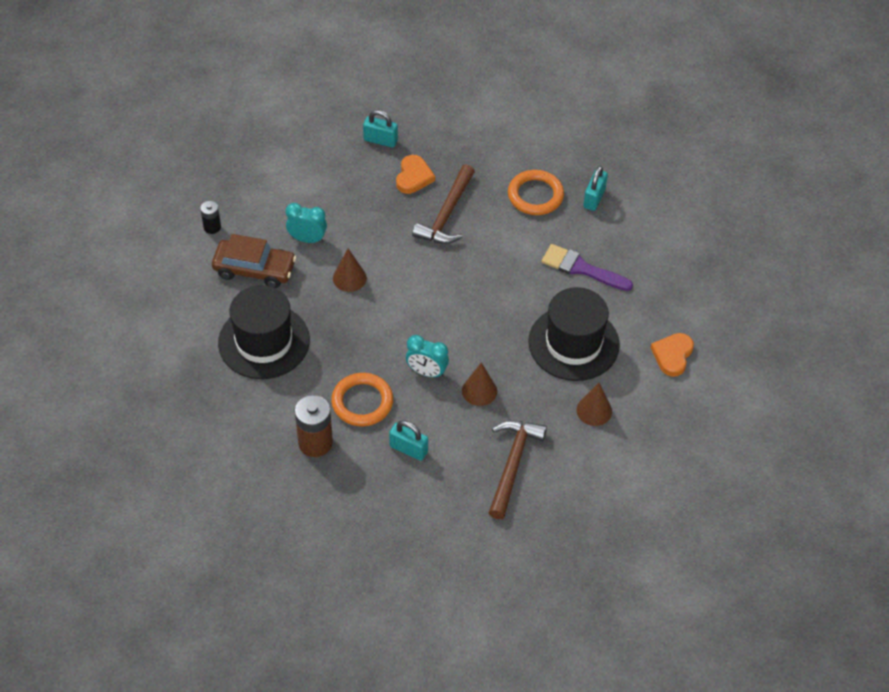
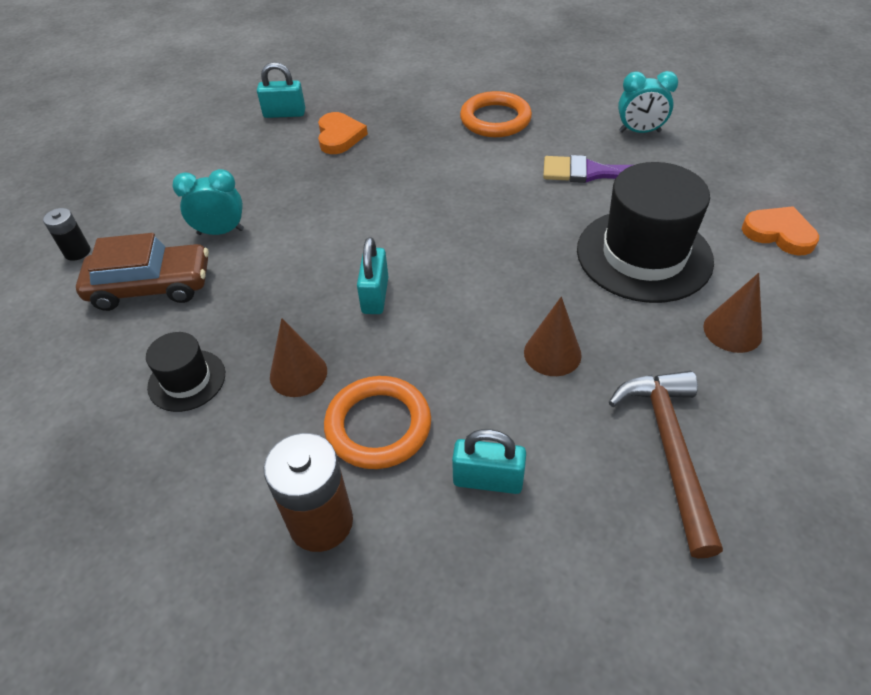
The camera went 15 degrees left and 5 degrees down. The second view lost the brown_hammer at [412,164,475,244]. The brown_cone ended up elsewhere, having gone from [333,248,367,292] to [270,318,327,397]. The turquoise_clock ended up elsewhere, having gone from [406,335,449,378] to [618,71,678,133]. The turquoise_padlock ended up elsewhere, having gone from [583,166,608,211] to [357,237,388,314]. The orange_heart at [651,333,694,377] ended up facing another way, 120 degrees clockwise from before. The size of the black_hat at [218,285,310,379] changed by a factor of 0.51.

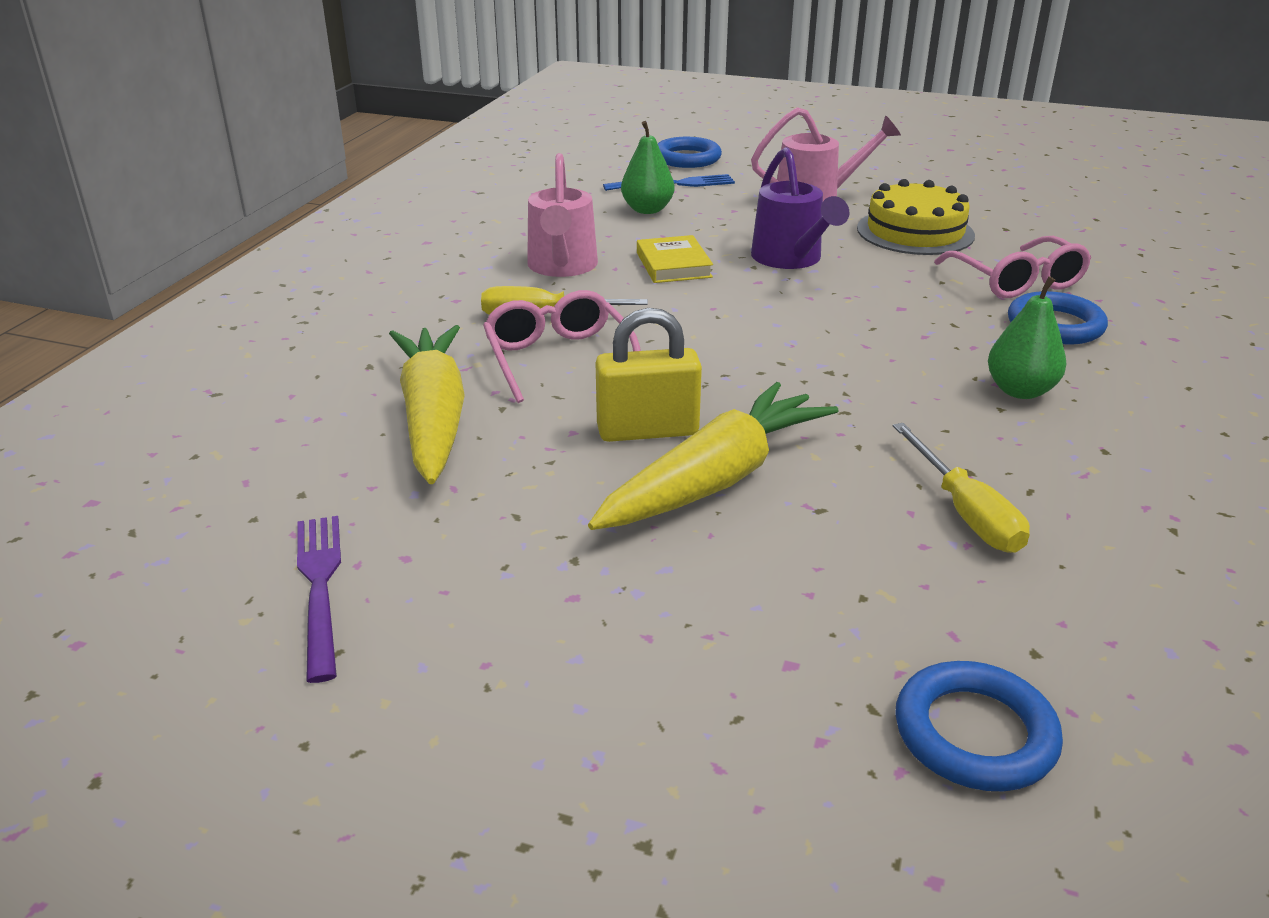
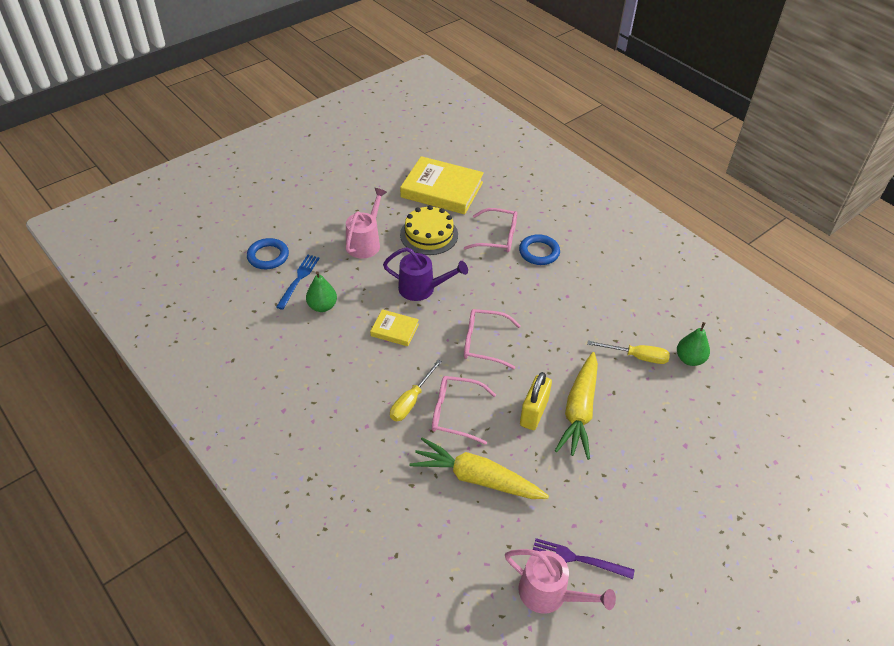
The camera went 60 degrees left and 15 degrees up. The second view lost the blue_ring at [895,661,1063,791]. The second view gained the yellow_book at [400,156,484,215]. The second view gained the pink_glasses at [464,309,521,369]. The pink_watering_can ended up elsewhere, having gone from [527,153,598,277] to [505,549,616,614]. The green_pear ended up elsewhere, having gone from [988,276,1066,399] to [677,322,710,366]. The yellow_carrot at [588,382,838,530] ended up facing another way, 150 degrees counterclockwise from before.

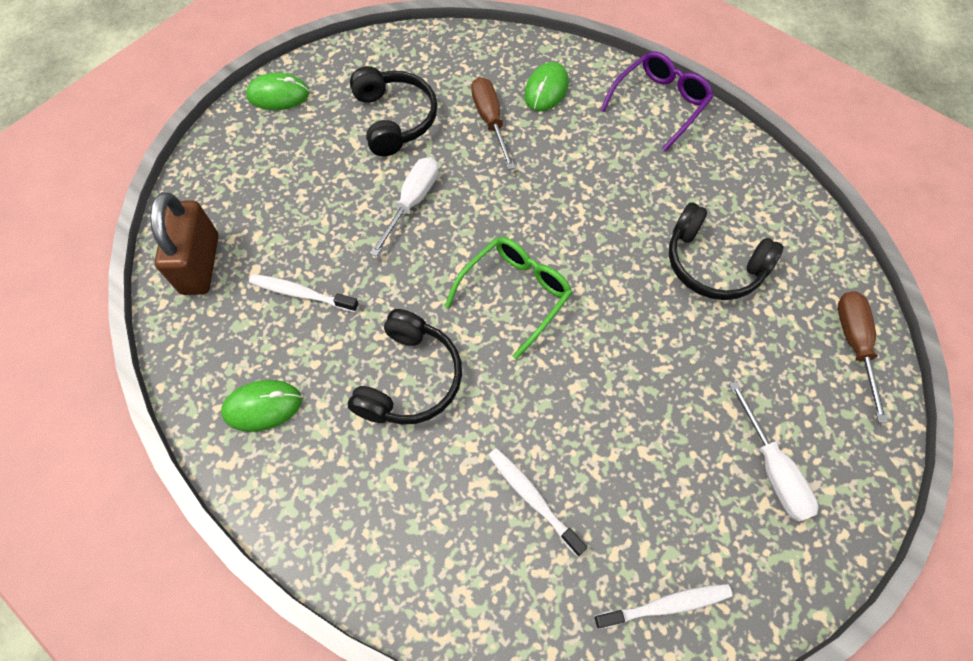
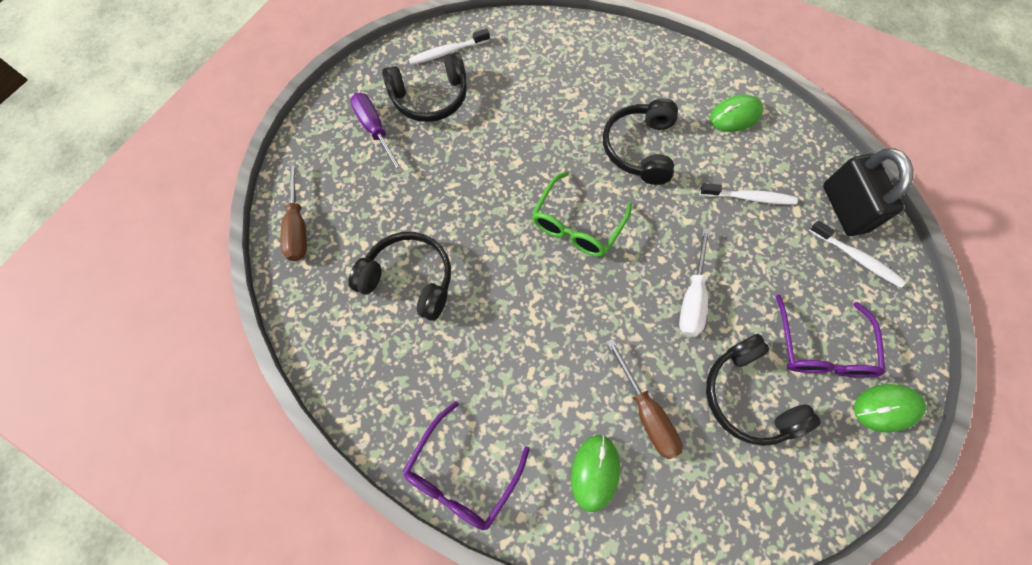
The camera went 170 degrees right and 5 degrees up. The second view gained the black_headphones at [382,52,467,122]. The second view gained the purple_glasses at [776,295,886,378]. The white_toothbrush ended up elsewhere, having gone from [488,448,587,556] to [809,221,906,288]. What was the brown_padlock at [150,192,219,295] turned into the black_padlock at [823,148,913,236]. What was the white_screwdriver at [729,381,818,522] turned into the purple_screwdriver at [350,93,404,174].

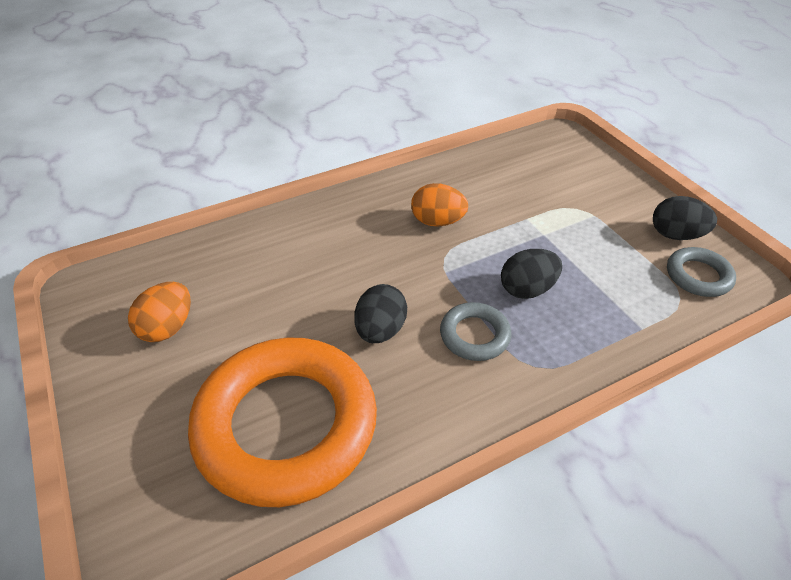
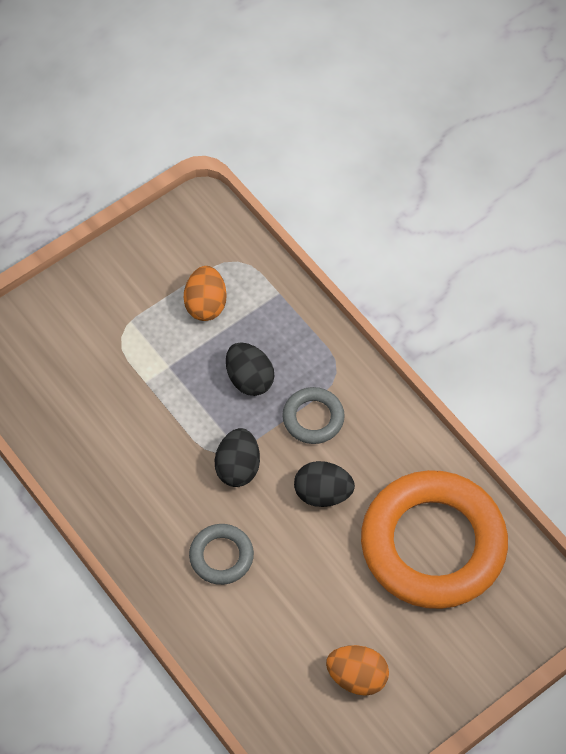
The camera went 100 degrees left and 15 degrees up. The orange_egg ended up elsewhere, having gone from [411,183,468,226] to [184,266,227,321]. The black_egg ended up elsewhere, having gone from [653,196,717,240] to [214,428,260,487]. The grey_ring ended up elsewhere, having gone from [667,247,736,297] to [189,524,254,585].

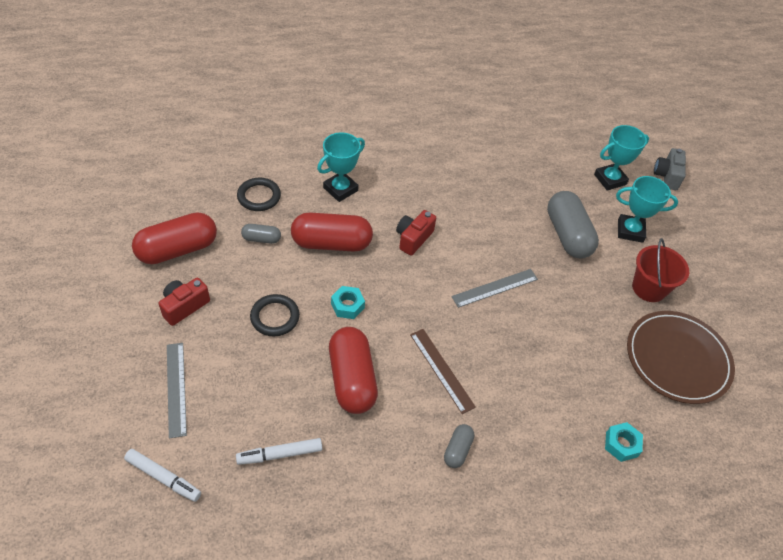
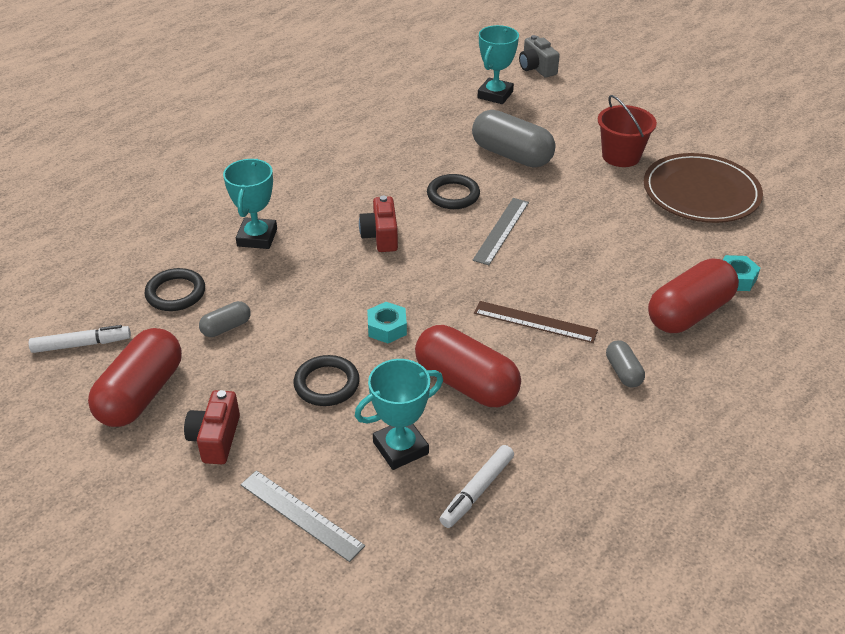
The camera went 35 degrees left and 10 degrees down. The second view gained the black_ring at [427,174,480,209]. The white_marker ended up elsewhere, having gone from [124,449,201,502] to [29,325,131,353]. The red_capsule ended up elsewhere, having gone from [291,213,373,252] to [648,258,739,333]. The turquoise_trophy ended up elsewhere, having gone from [616,176,678,243] to [355,359,443,470].

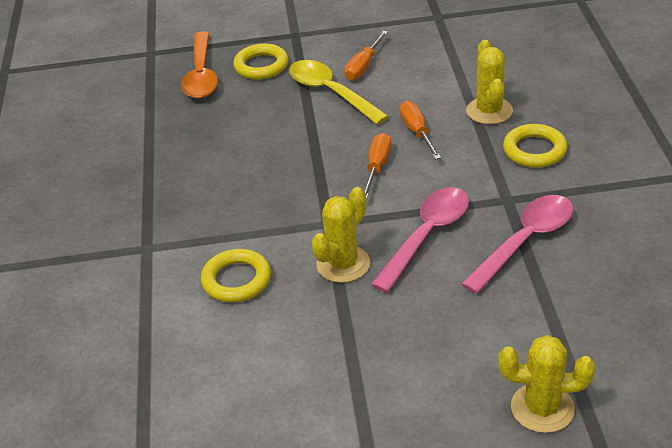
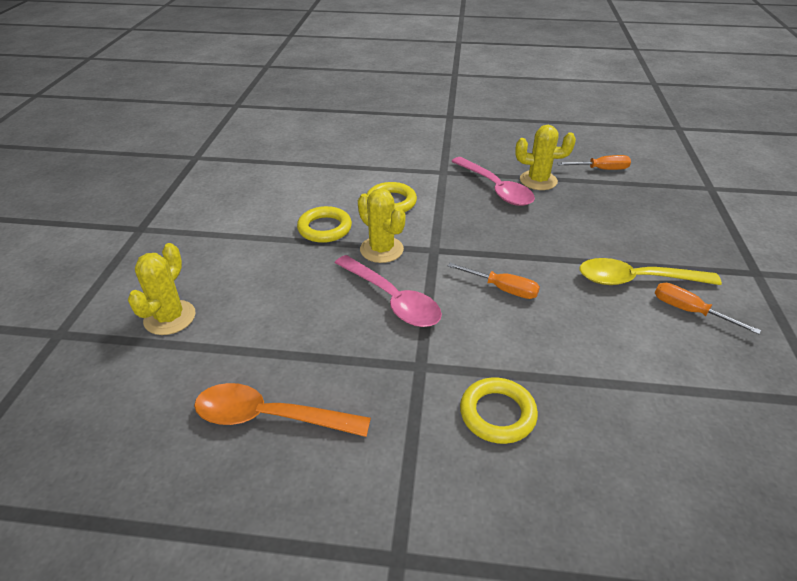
The camera went 100 degrees right and 0 degrees up. The orange_spoon ended up elsewhere, having gone from [181,31,218,99] to [194,383,371,437]. The yellow_ring ended up elsewhere, having gone from [233,43,289,80] to [297,206,352,243]. The orange_screwdriver ended up elsewhere, having gone from [399,101,441,160] to [557,155,631,170]. The pink_spoon ended up elsewhere, having gone from [461,195,573,294] to [451,157,535,206]. The yellow_cactus ended up elsewhere, having gone from [466,40,513,124] to [515,125,576,190]. The yellow_spoon at [289,60,389,125] ended up facing another way, 150 degrees counterclockwise from before.

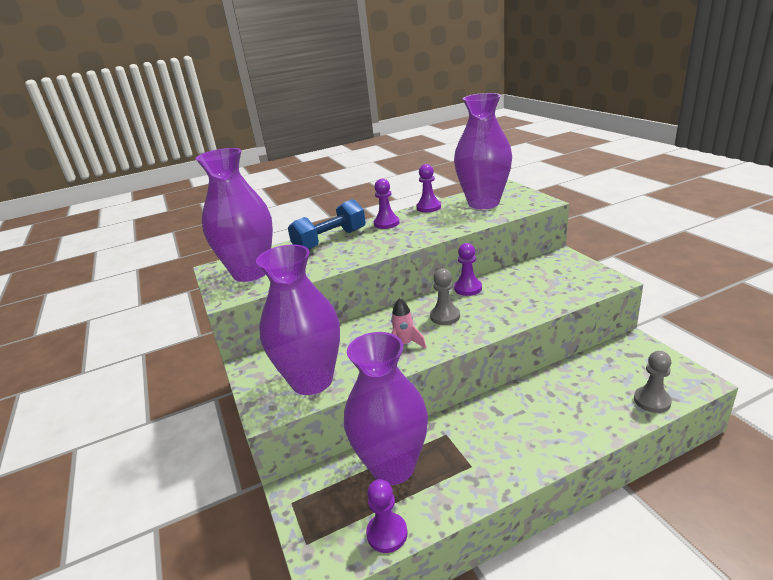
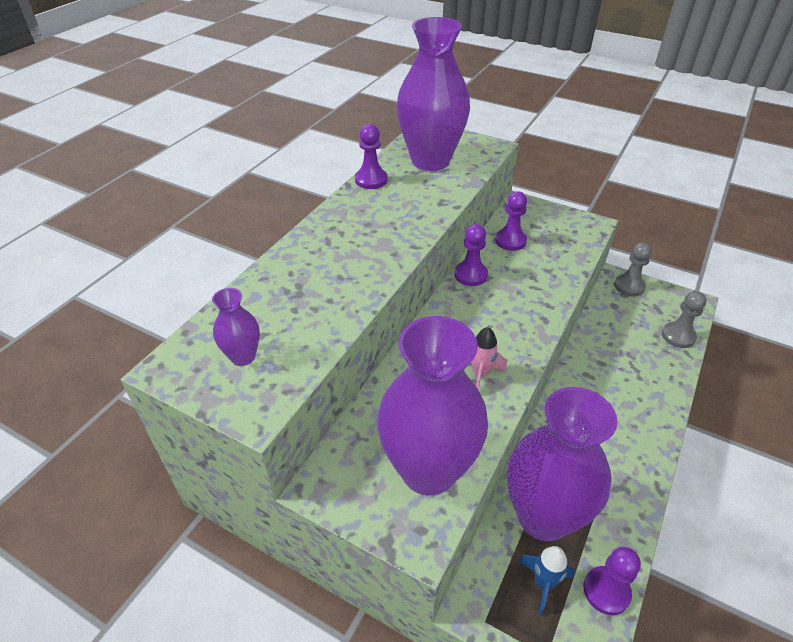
The camera went 40 degrees left and 15 degrees up. The second view lost the blue_dumbbell at [288,199,366,250]. The second view gained the blue_rocket at [518,546,575,616]. The purple_pawn ended up elsewhere, having gone from [374,179,399,229] to [495,191,527,251]. The grey_pawn ended up elsewhere, having gone from [430,268,460,325] to [614,242,652,296]. The size of the purple_vase at [196,148,273,282] changed by a factor of 0.43.

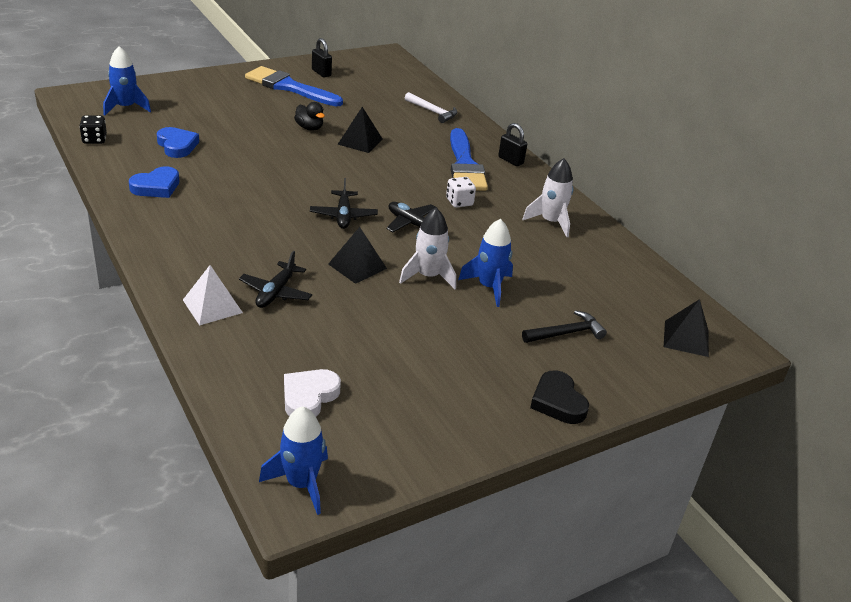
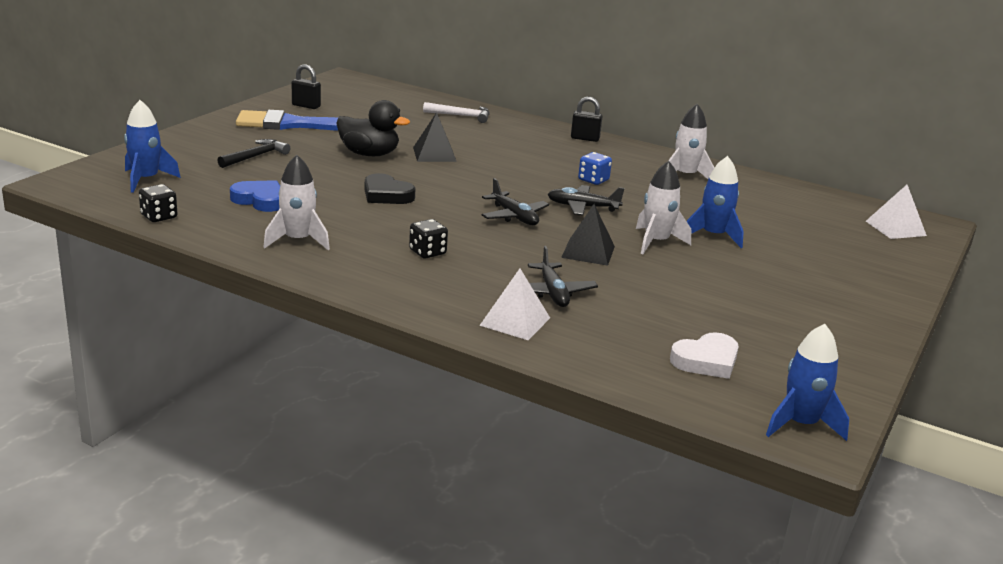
The camera went 30 degrees left and 10 degrees down. The second view lost the blue_brush at [450,128,488,191]. The second view gained the black_dice at [409,219,448,258]. The black_hammer ended up elsewhere, having gone from [522,310,607,343] to [217,139,290,168]. The black_heart ended up elsewhere, having gone from [530,370,589,424] to [365,173,415,204]. Where the blue_heart stood at [129,166,179,198], the white_rocket came to stand at [263,155,330,250]. What was the white_dice at [446,177,476,208] turned into the blue_dice at [578,152,612,185]. What was the black_pyramid at [664,299,709,357] turned into the white_pyramid at [866,185,927,239]. The white_heart at [284,369,341,417] ended up facing another way, 120 degrees counterclockwise from before. The size of the black_duck at [294,102,325,131] changed by a factor of 1.59.

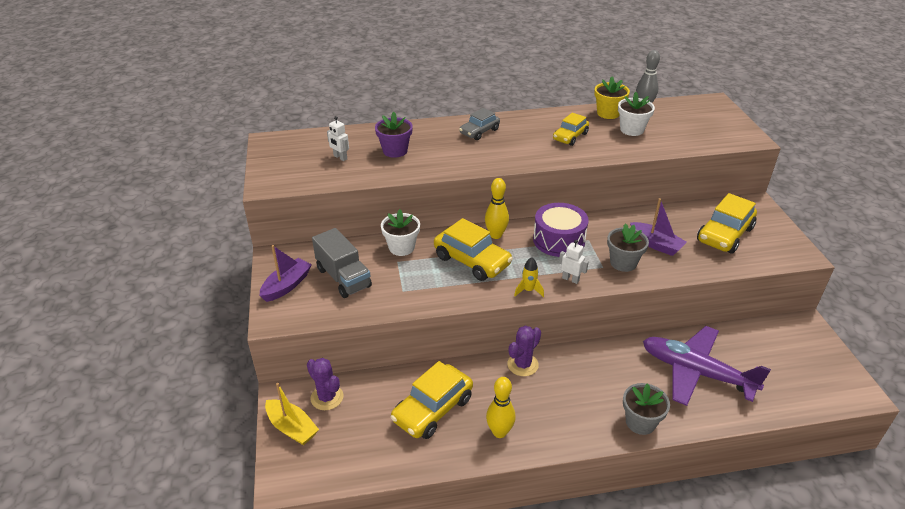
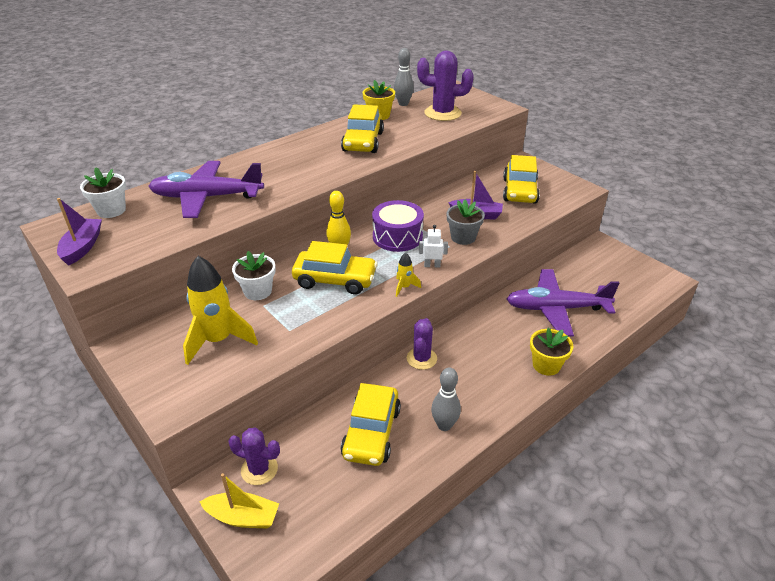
The camera went 30 degrees left and 0 degrees up. The second view lost the white_robot at [327,116,349,161]. The second view lost the grey_car at [459,108,500,140]. The second view gained the purple_cactus at [417,50,474,121]. The purple_boat ended up elsewhere, having gone from [260,245,312,302] to [57,198,102,266]. The white_flower_pot ended up elsewhere, having gone from [618,92,655,136] to [80,167,126,218]. Where the grey_truck stood at [312,228,372,298], the yellow_rocket came to stand at [183,256,258,365]. Where the purple_flower_pot stood at [375,112,413,158], the purple_plane came to stand at [148,161,264,218]. What was the yellow_bowling_pin at [486,377,515,438] turned into the grey_bowling_pin at [431,367,461,431]. What was the grey_flower_pot at [623,383,670,435] turned into the yellow_flower_pot at [530,328,573,376]. The size of the yellow_car at [553,113,589,146] changed by a factor of 1.62.

